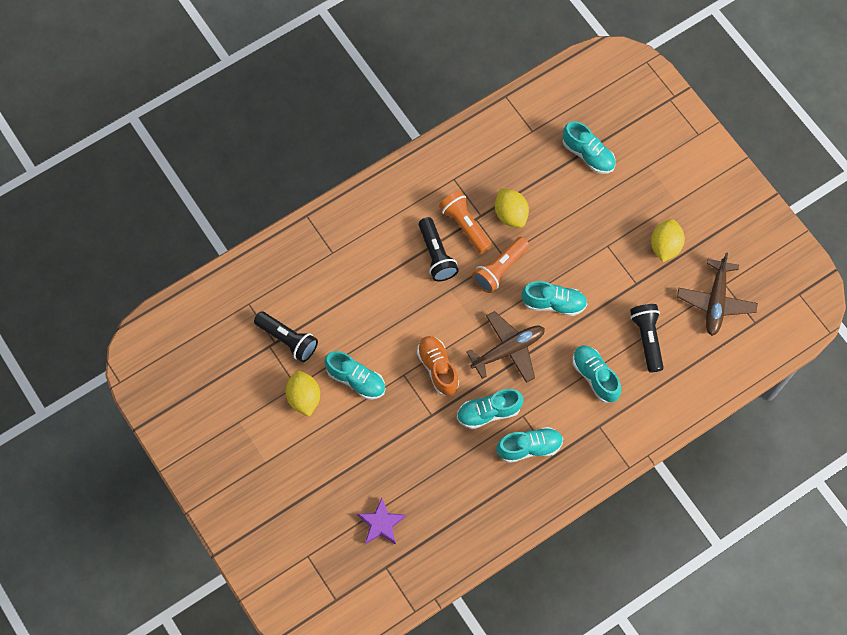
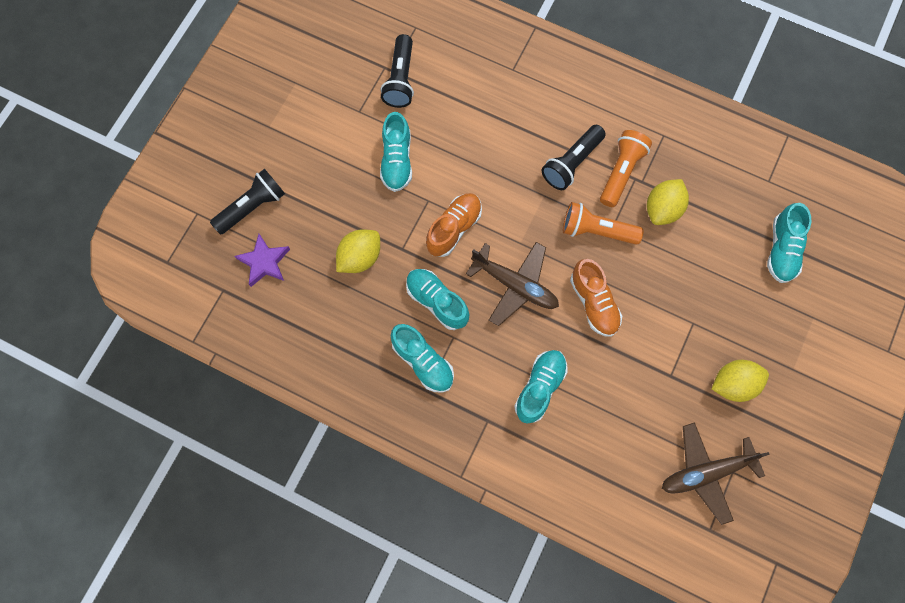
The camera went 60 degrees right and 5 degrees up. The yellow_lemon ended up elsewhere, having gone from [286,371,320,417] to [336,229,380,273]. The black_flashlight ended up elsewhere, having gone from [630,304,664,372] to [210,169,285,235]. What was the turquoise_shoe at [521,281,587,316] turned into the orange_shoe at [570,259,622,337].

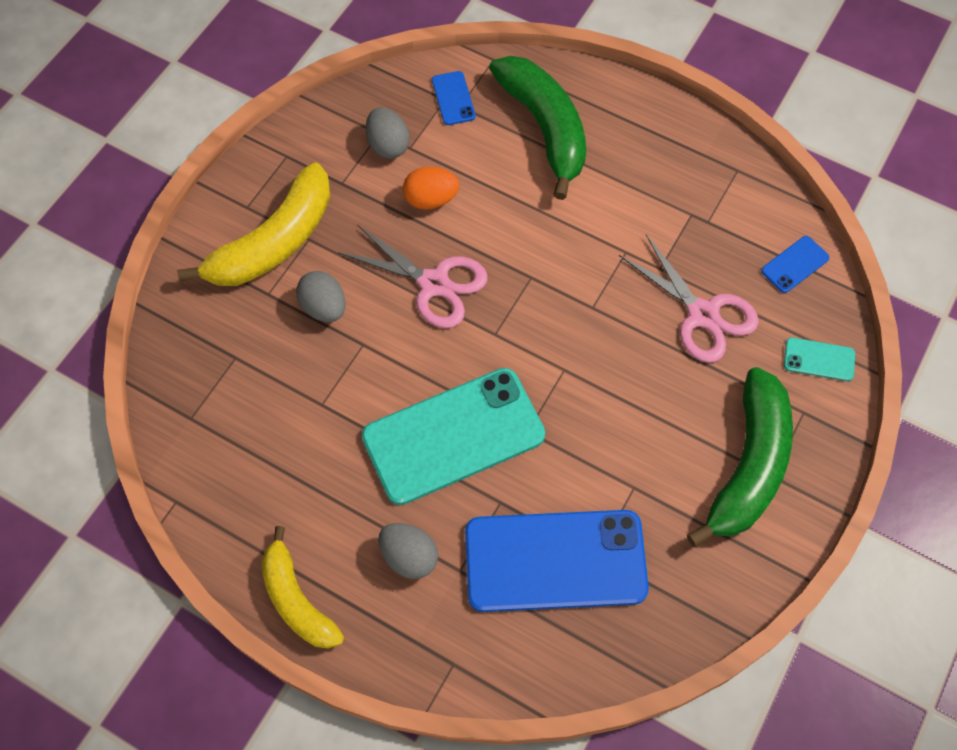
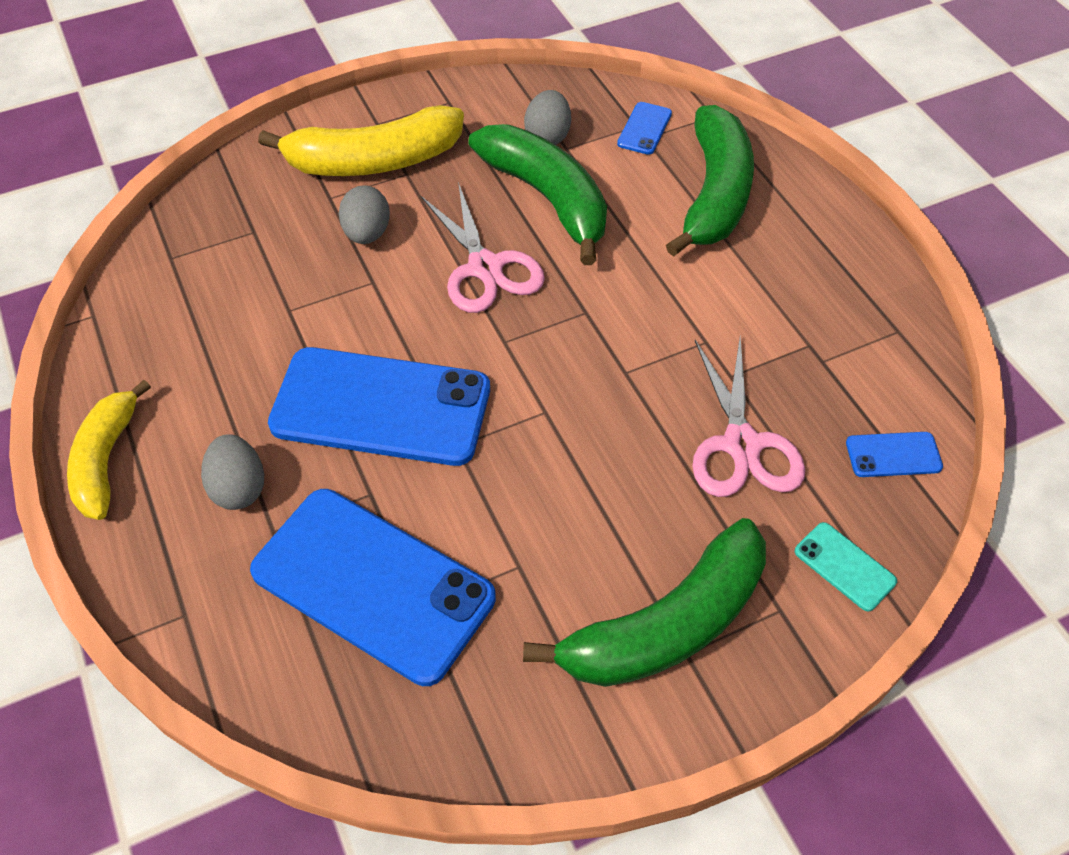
The camera went 35 degrees right and 10 degrees down. Where the orange_egg stood at [403,167,459,210], the green_banana came to stand at [468,124,607,265]. What was the turquoise_phone at [362,368,545,505] turned into the blue_phone at [268,347,490,466].

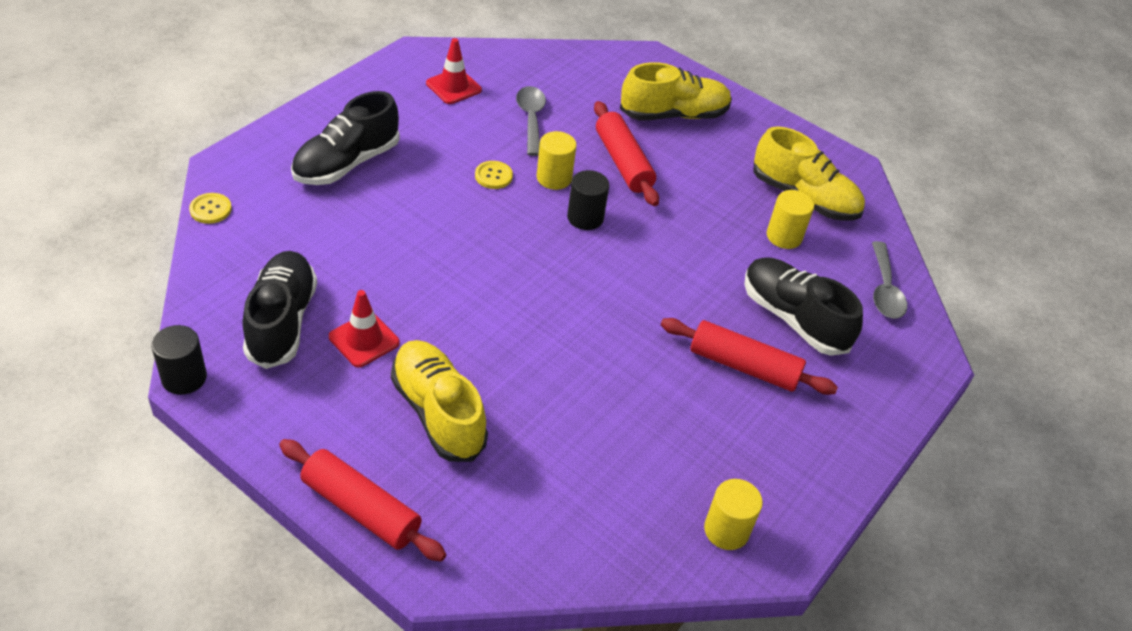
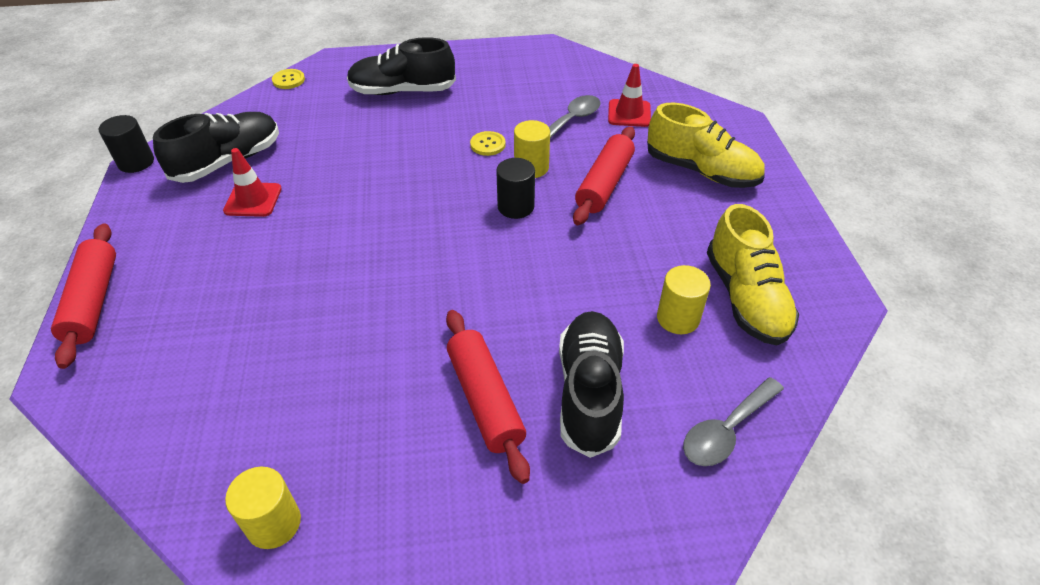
The camera went 50 degrees right and 0 degrees up. The second view lost the yellow_shoe at [391,340,488,462]. The red_traffic_cone ended up elsewhere, having gone from [426,38,482,104] to [608,64,651,127].

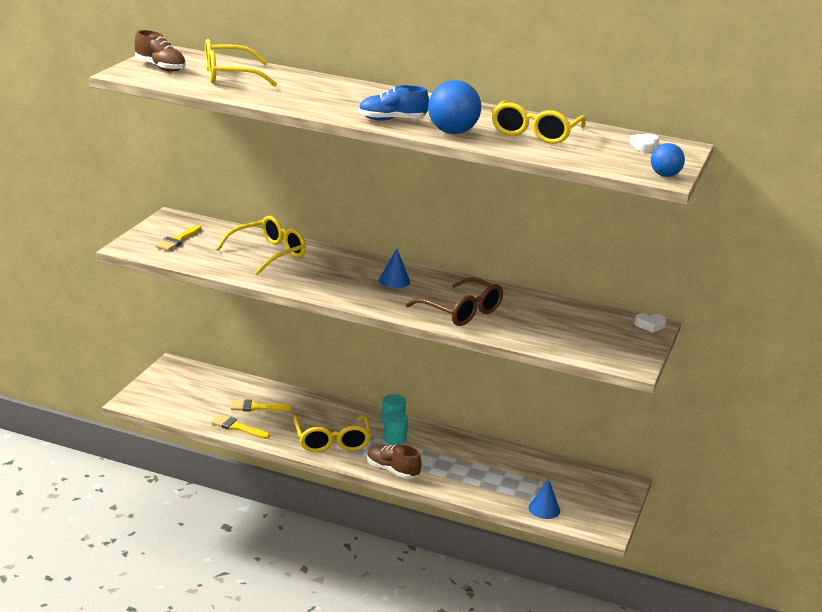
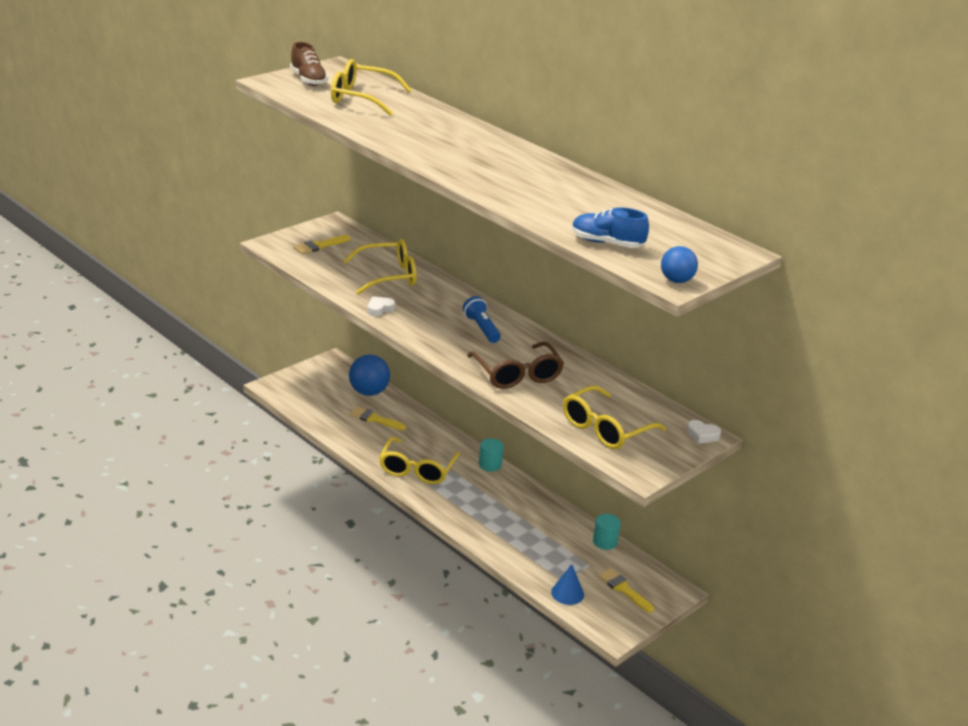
The camera went 25 degrees right and 5 degrees up. The second view lost the brown_shoe at [367,445,422,479]. The yellow_brush ended up elsewhere, having gone from [211,414,270,439] to [598,568,654,613]. The blue_shoe ended up elsewhere, having gone from [358,85,429,121] to [572,207,649,248]. The turquoise_cylinder ended up elsewhere, having gone from [383,411,408,445] to [593,514,621,550]. The blue_ball ended up elsewhere, having gone from [428,80,481,134] to [349,354,390,396]. The yellow_glasses ended up elsewhere, having gone from [492,101,586,144] to [563,385,666,449]. The white_heart ended up elsewhere, having gone from [629,134,659,153] to [367,297,395,316]. Where the blue_cone stood at [379,248,410,288], the blue_flashlight came to stand at [463,296,501,343].

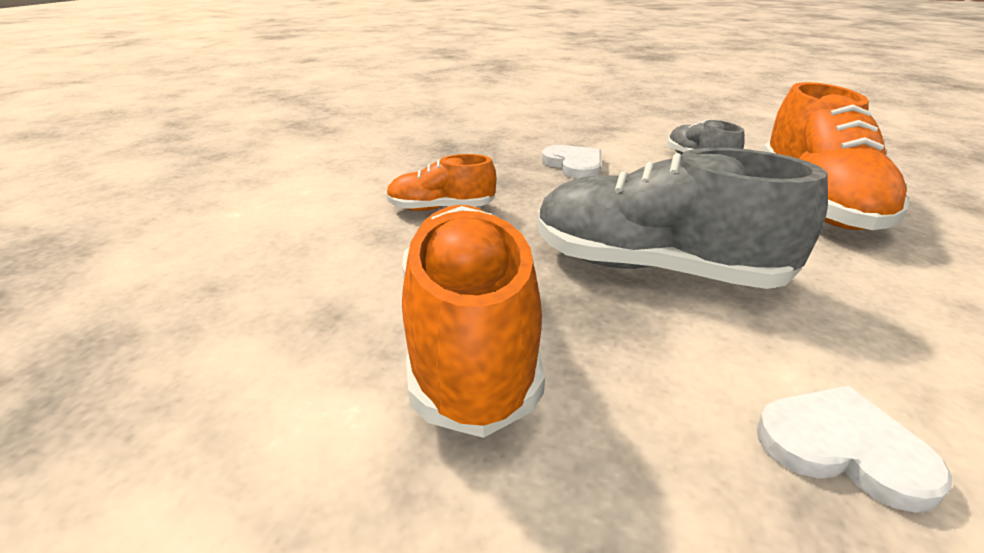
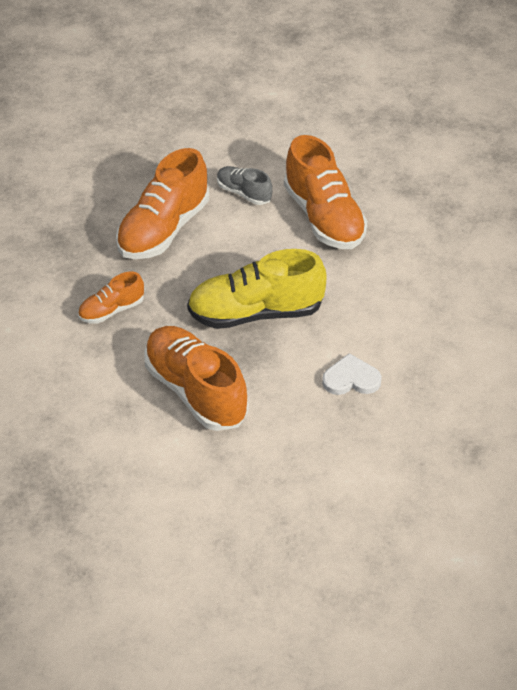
The camera went 30 degrees left and 15 degrees up. Where the white_heart stood at [542,145,601,179], the orange_shoe came to stand at [116,148,209,259]. What was the grey_shoe at [538,148,828,289] turned into the yellow_shoe at [187,249,326,329].

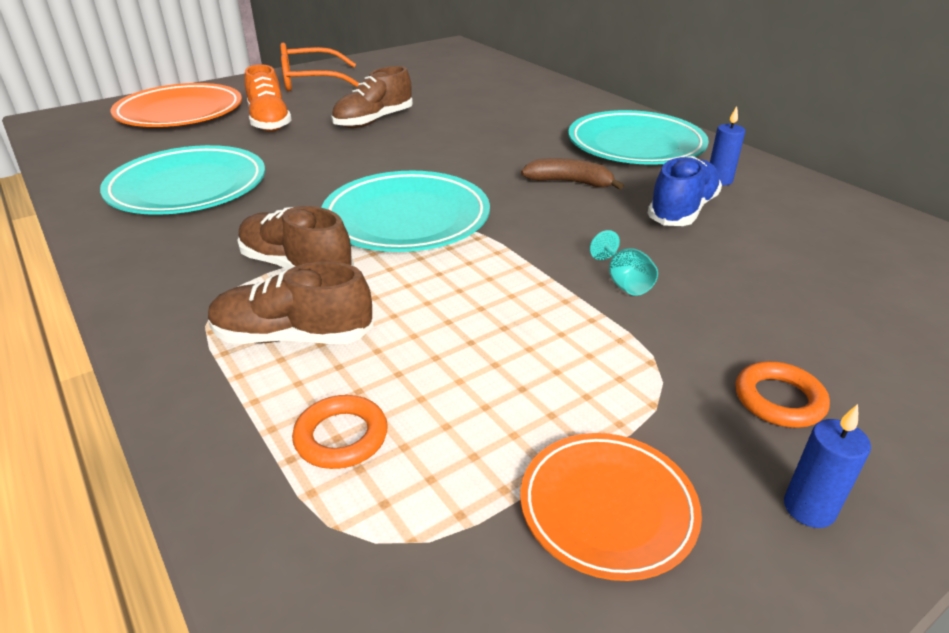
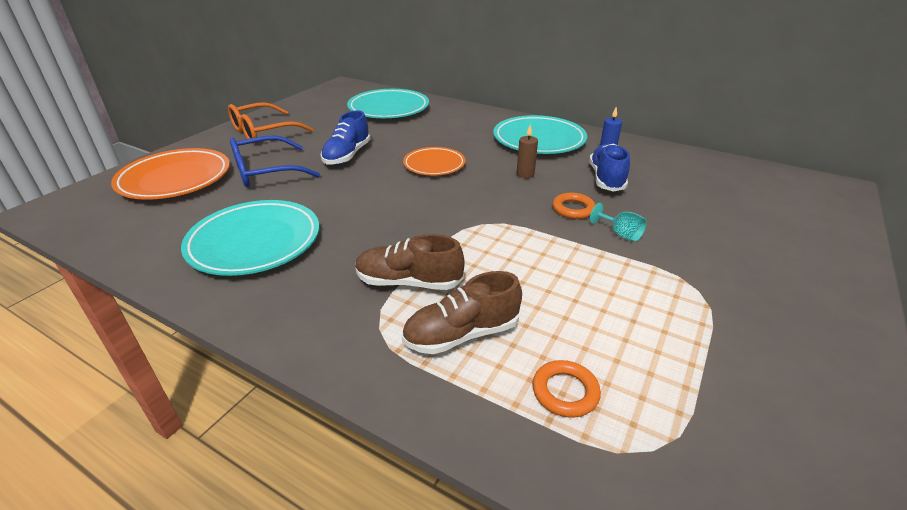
The camera went 25 degrees left and 0 degrees up. The second view lost the blue_candle at [784,404,871,528]. The turquoise_plate ended up elsewhere, having gone from [321,171,490,252] to [347,89,429,118]. The orange_plate ended up elsewhere, having gone from [520,433,702,581] to [403,147,466,175]. The orange_ring ended up elsewhere, having gone from [736,361,830,428] to [552,193,596,219]. Where the orange_shoe stood at [245,64,292,131], the blue_glasses came to stand at [230,136,320,187]. Where the brown_banana stood at [521,158,624,190], the brown_candle came to stand at [517,125,538,178]. What was the brown_shoe at [331,66,413,128] turned into the blue_shoe at [321,110,371,165].

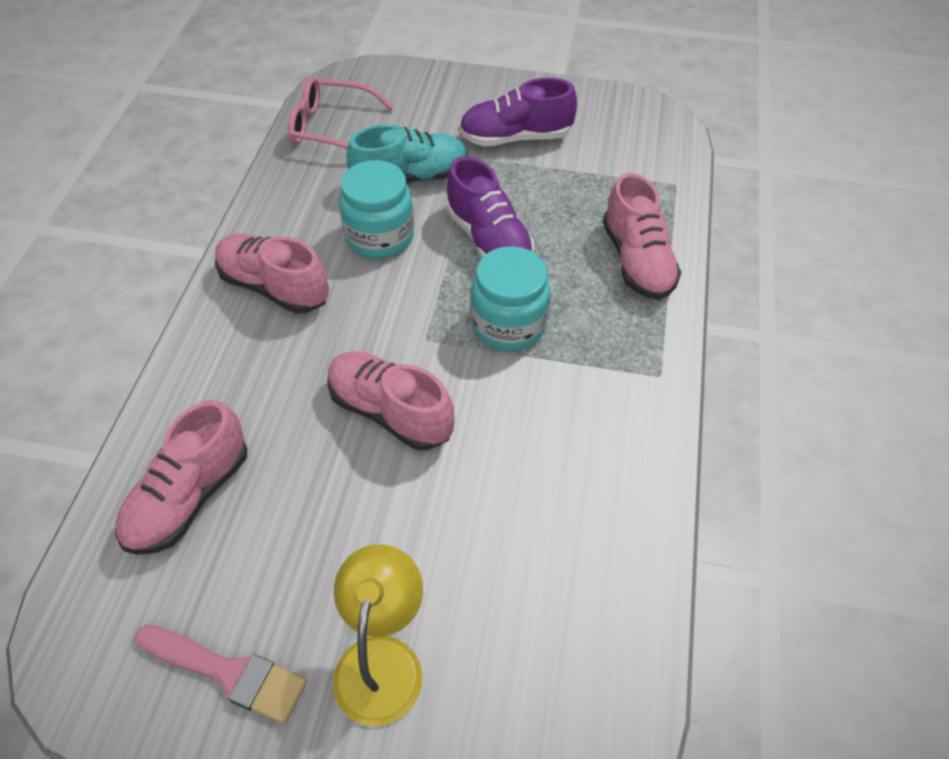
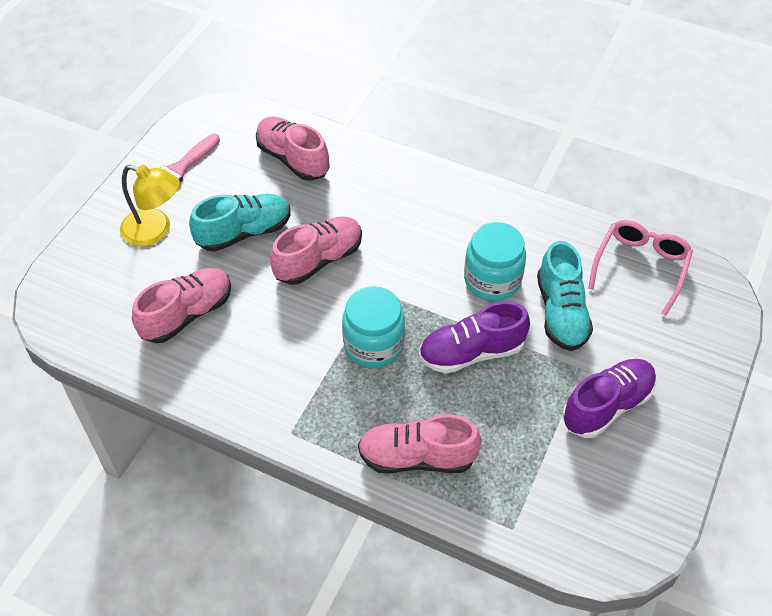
The camera went 105 degrees right and 0 degrees up. The second view gained the turquoise_shoe at [189,194,290,252]. The pink_shoe ended up elsewhere, having gone from [215,234,329,314] to [132,268,231,343]. The purple_shoe at [459,78,577,146] ended up facing another way, 45 degrees clockwise from before.

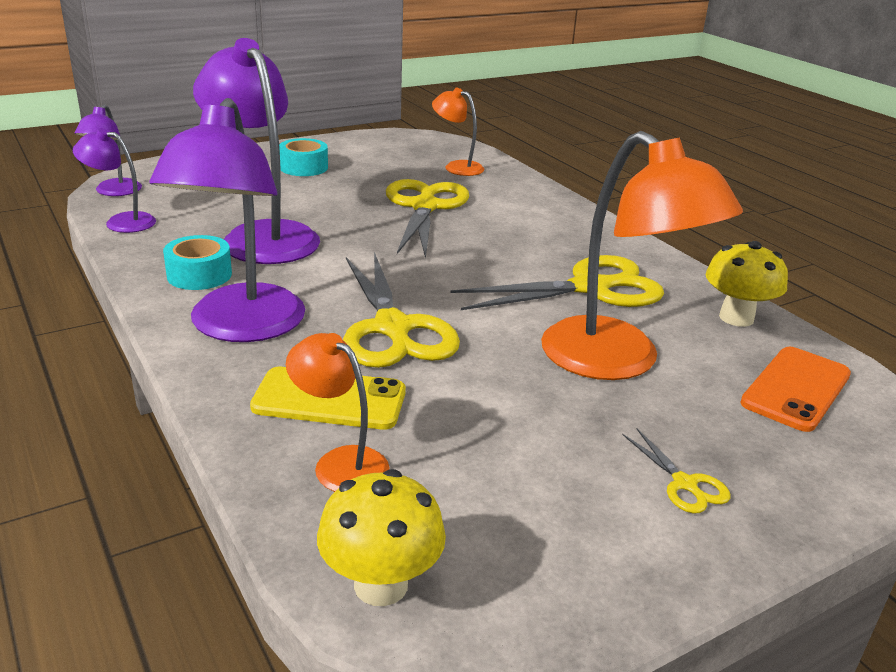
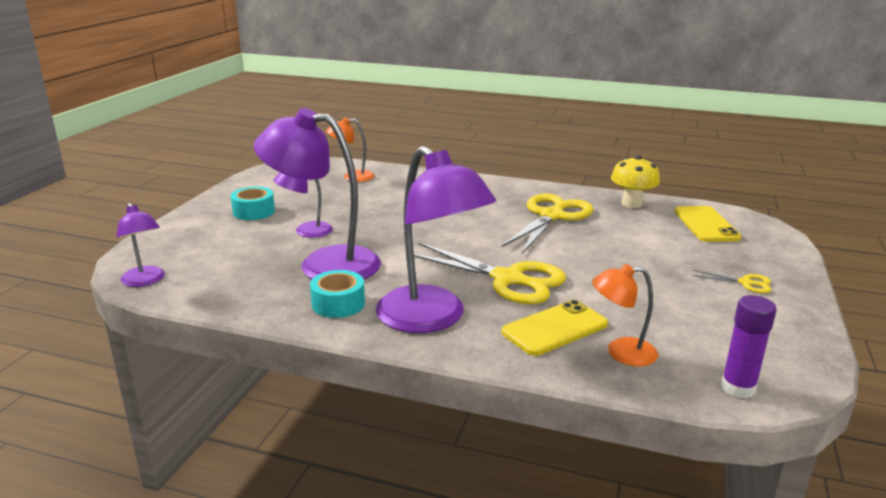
The camera went 40 degrees left and 5 degrees down. The second view lost the yellow_scissors at [386,179,469,259]. The second view lost the orange_lamp at [541,131,743,380]. The purple_lamp ended up elsewhere, having gone from [73,128,156,233] to [273,172,333,238]. Where the yellow_mushroom stood at [317,469,446,606], the purple_glue_stick came to stand at [721,295,777,399]. What was the orange_phone at [740,347,851,432] turned into the yellow_phone at [675,206,741,242].

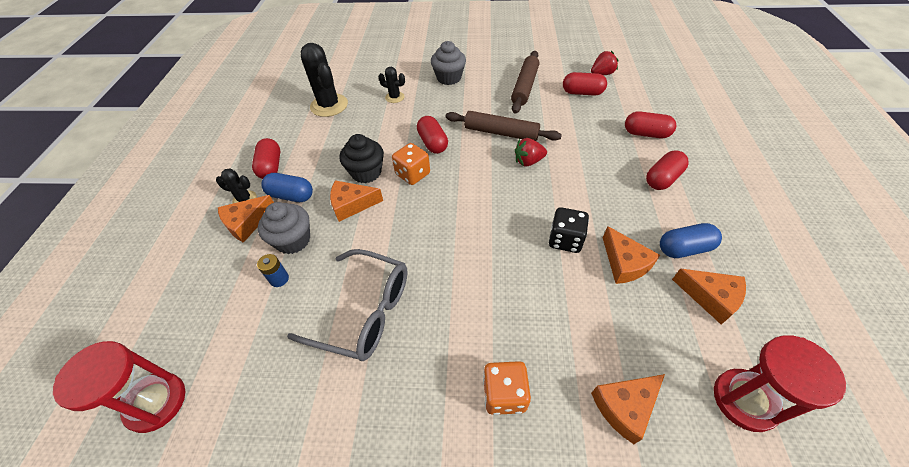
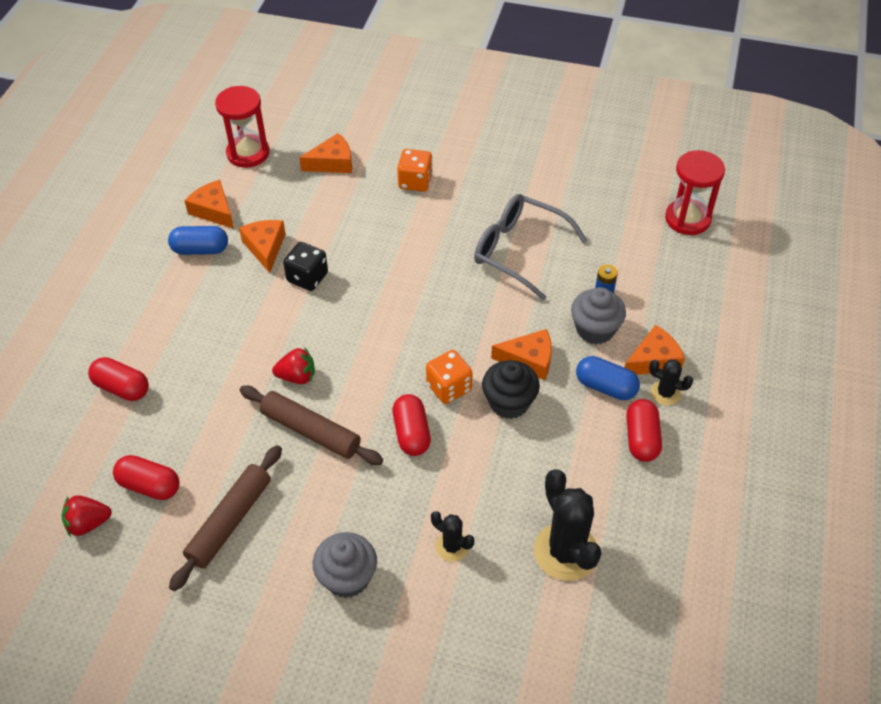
The camera went 170 degrees left and 0 degrees up. The second view lost the red_capsule at [646,151,689,190].

